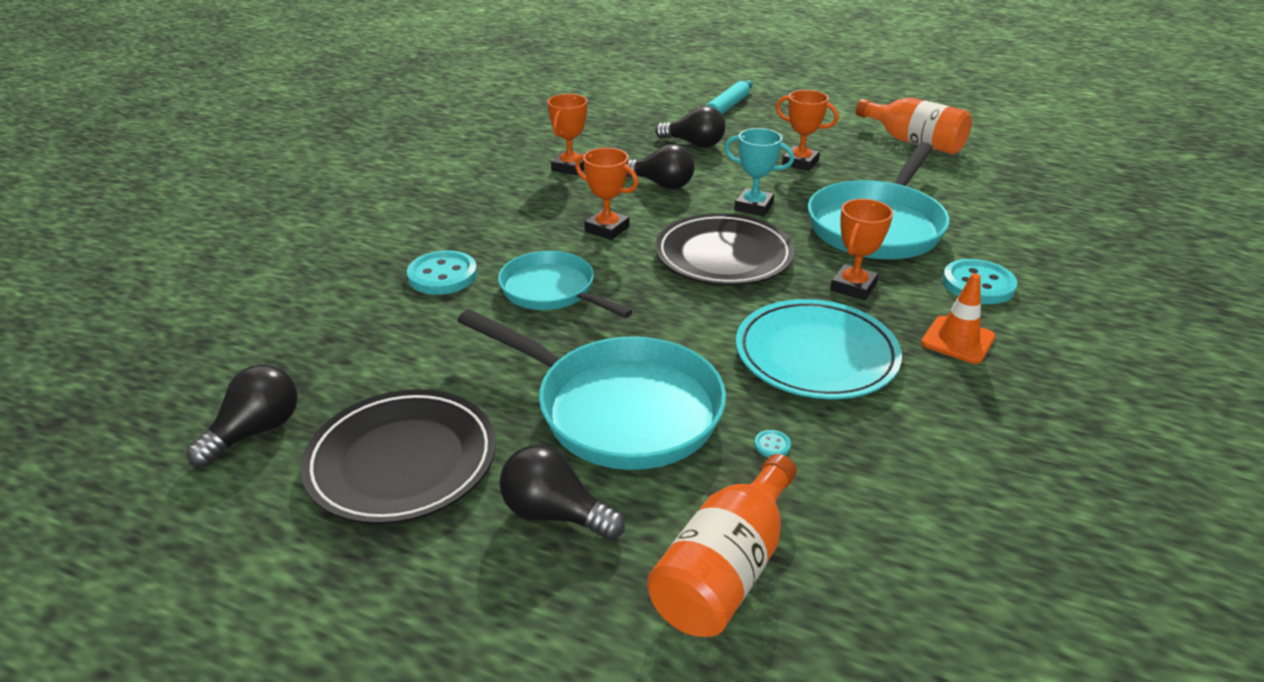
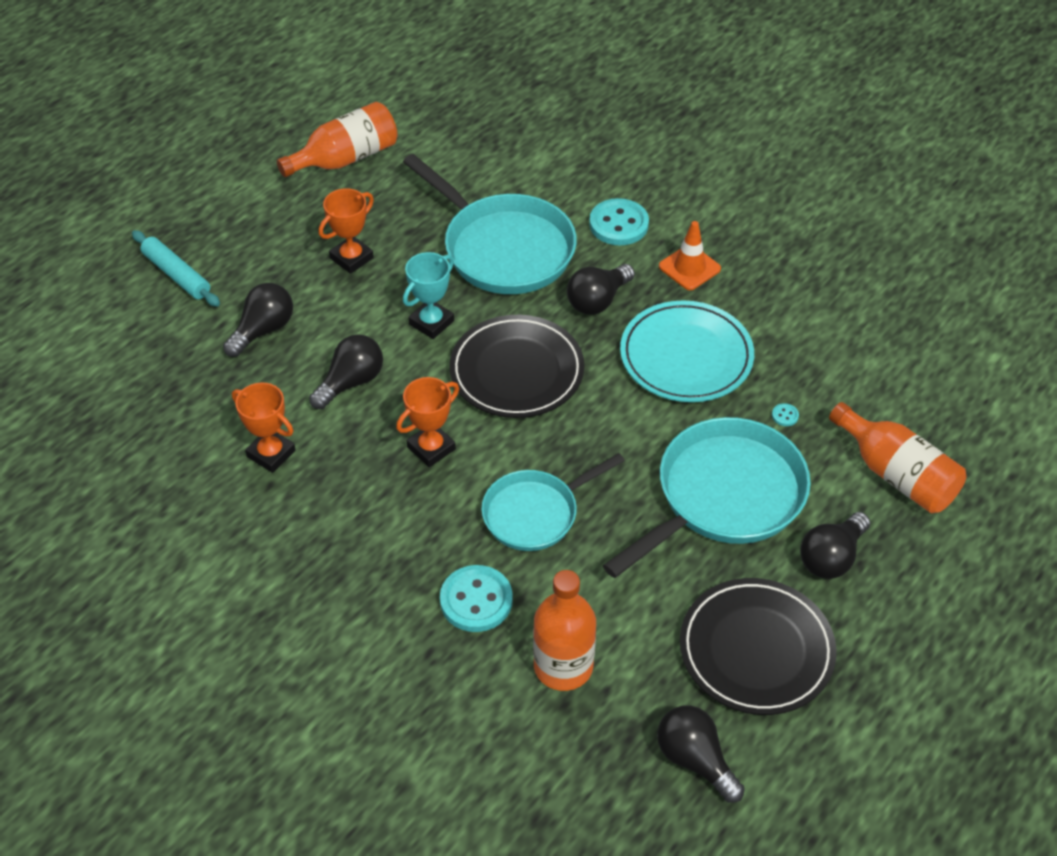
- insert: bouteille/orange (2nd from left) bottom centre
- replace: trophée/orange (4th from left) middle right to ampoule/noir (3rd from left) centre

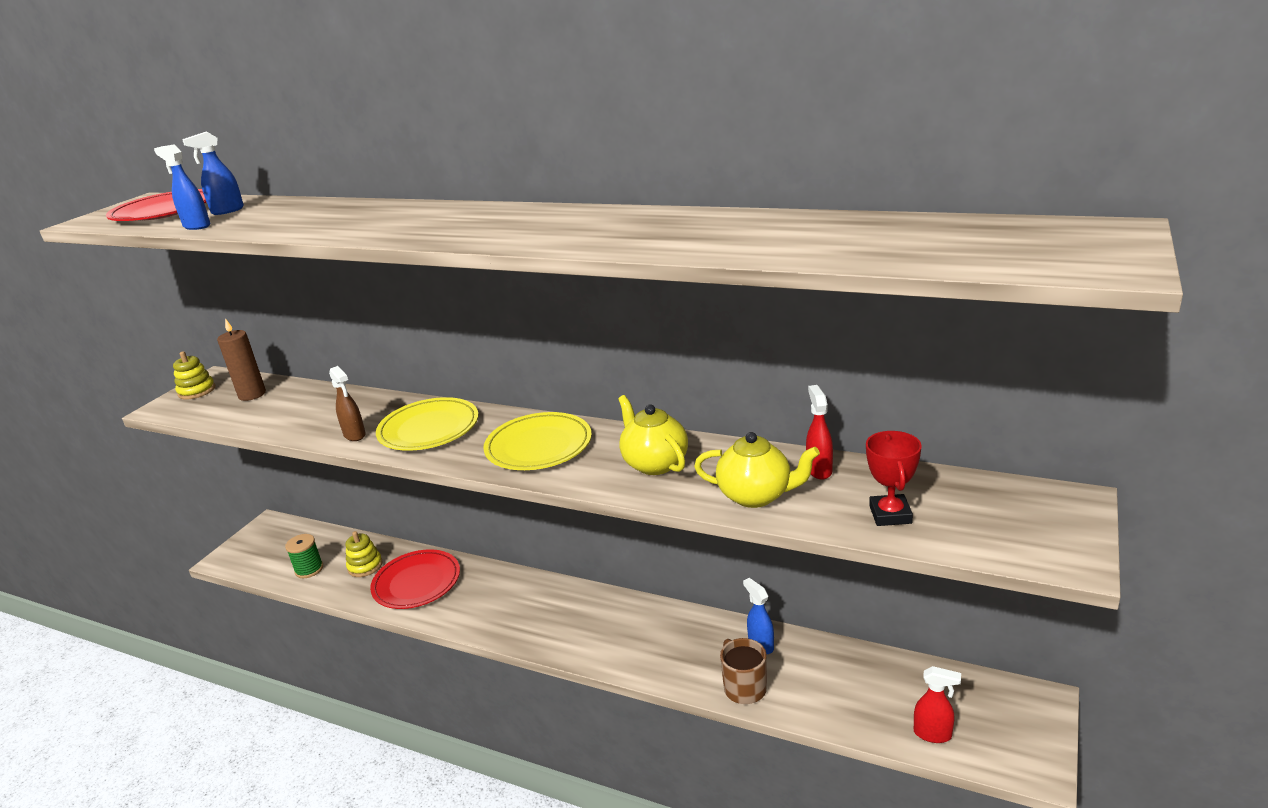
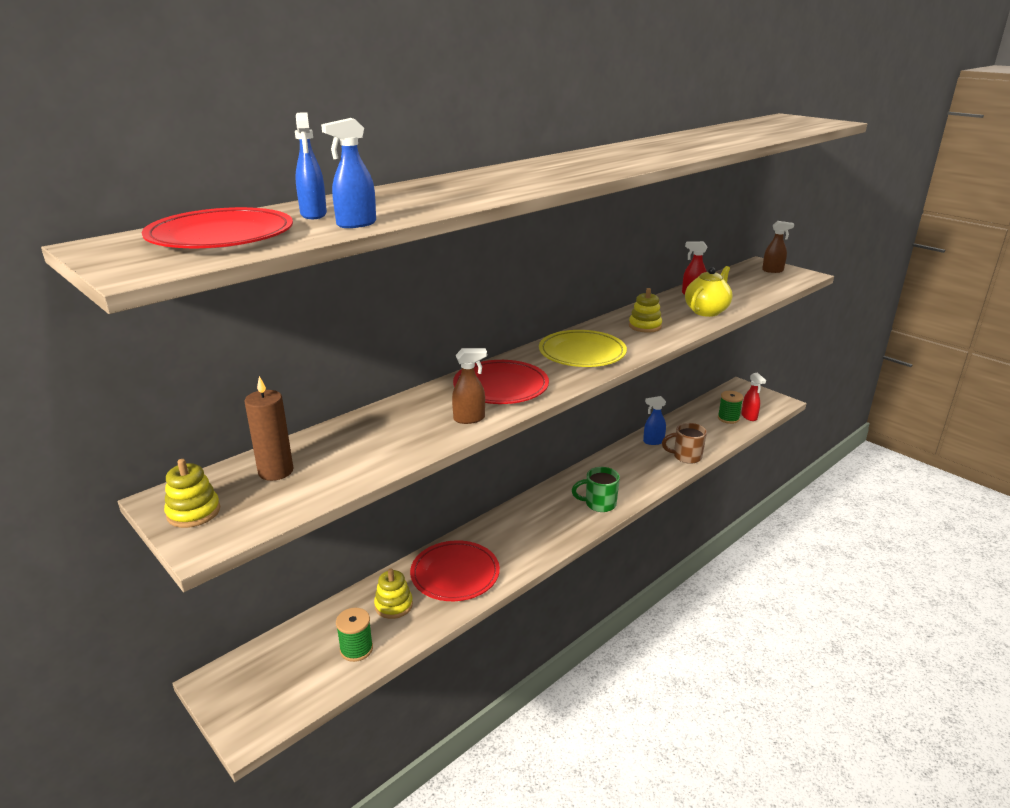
- delete: trophée/rouge middle right
- insert: tasse/vert centre
- insert: bobine/vert (2nd from left) middle right
- insert: vaporisateur/marron (2nd from left) top right
- replace: théière/jaune (1st from left) centre to jouet à empiler/jaune (3rd from left) centre
- recolor: assiette/jaune (1st from left) centre to assiette/rouge (3rd from left) centre
- rotate: vaporisateur/rouge (2nd from left) bottom right = middle right 120 degrees clockwise

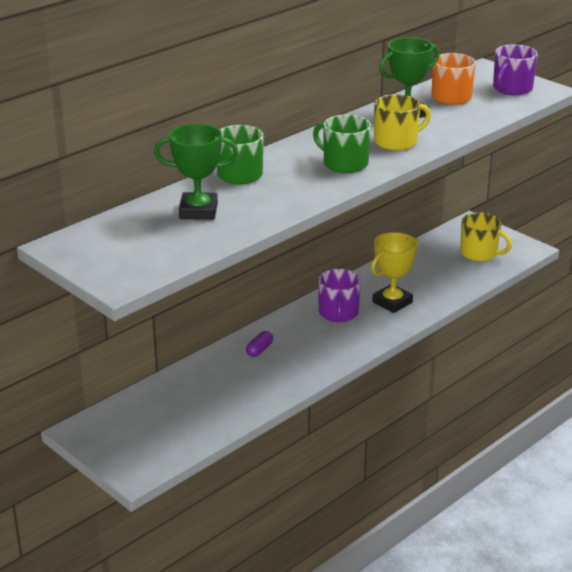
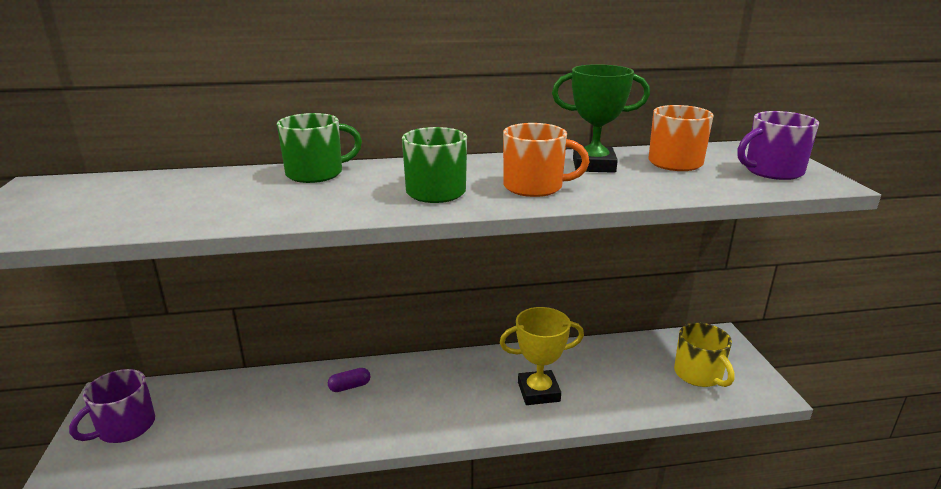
- delete: trophée/vert (1st from left) top centre
- move: tasse/violet (1st from left) centre to bottom left
- recolor: tasse/jaune (1st from left) top right to tasse/orange (1st from left) top centre

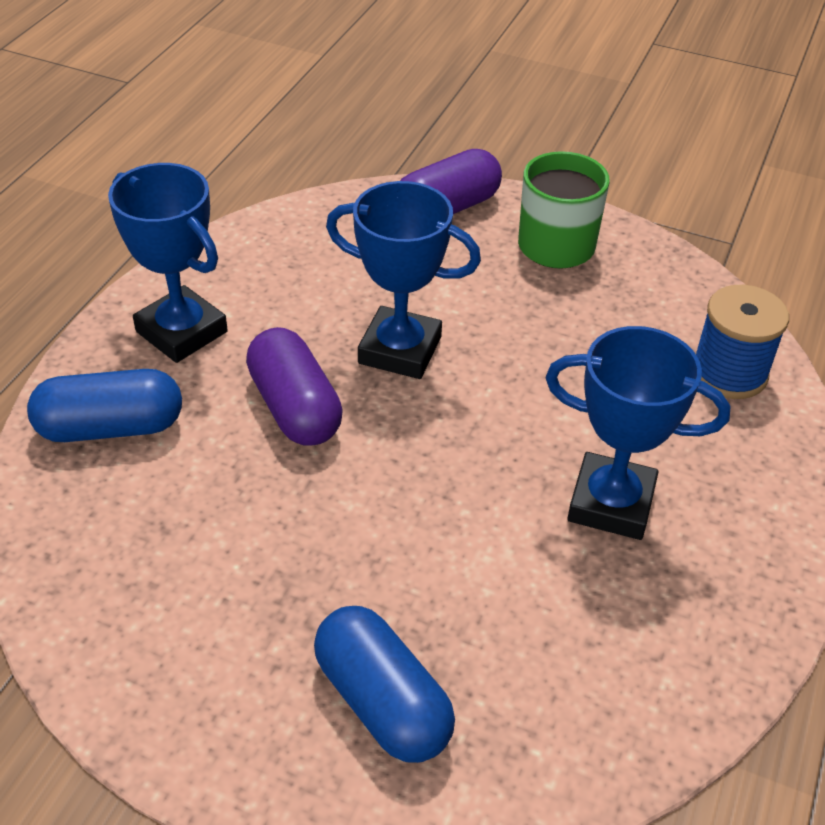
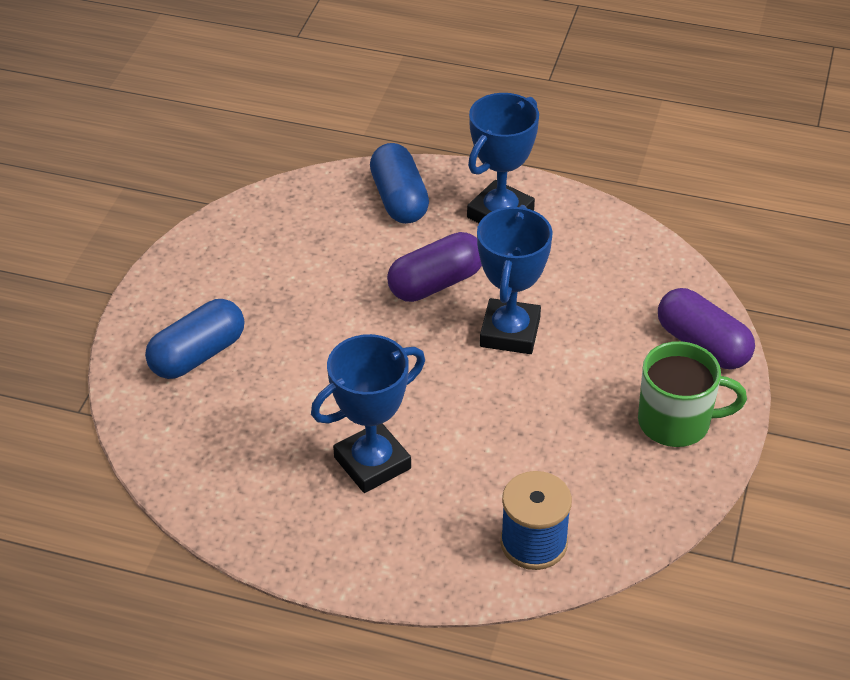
- rotate: trophée/bleu (3rd from left in the first image) middle right = centre 45 degrees clockwise

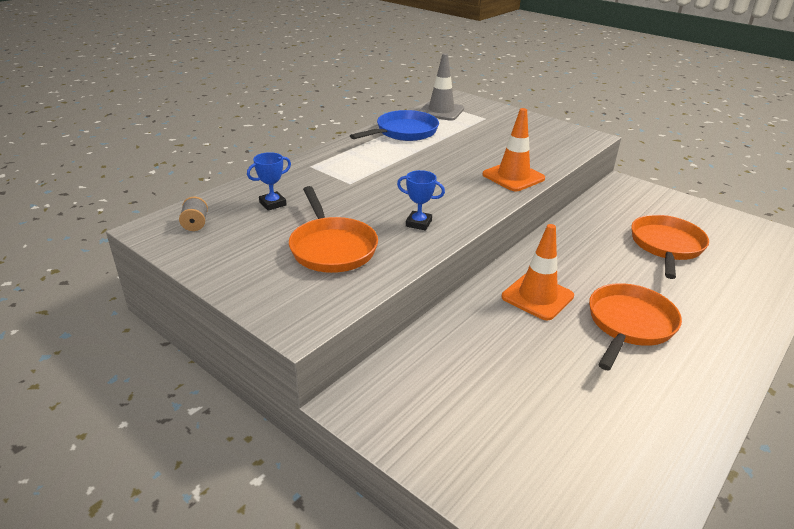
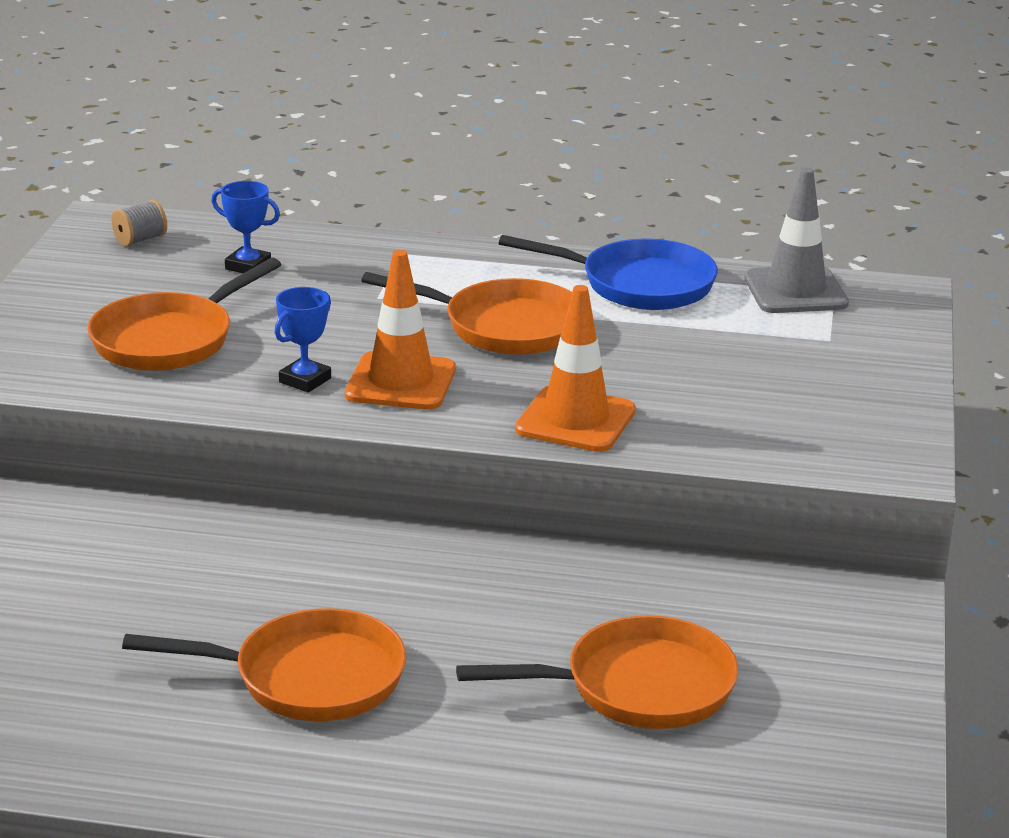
- insert: poêle/orange (3rd from left) centre
- move: cône de chantier/orange (2nd from left in the first image) middle right to cône de chantier/orange (1st from left) centre
- rotate: trophée/bleu (2nd from left) centre = middle left 45 degrees clockwise

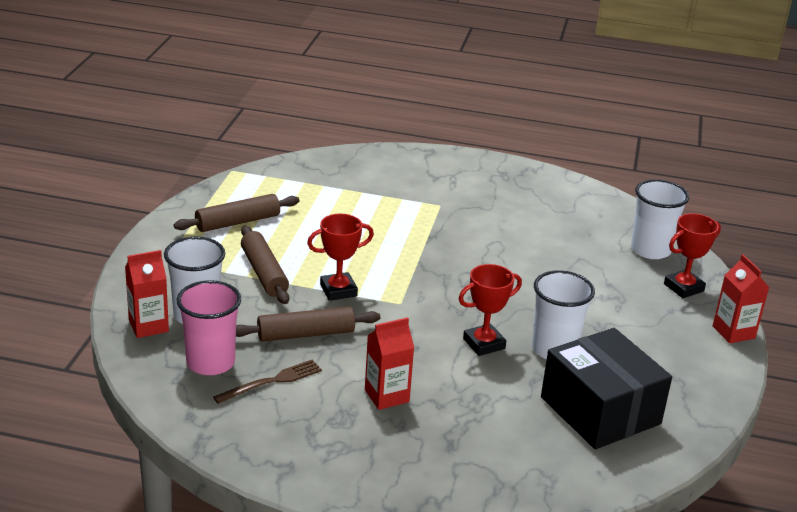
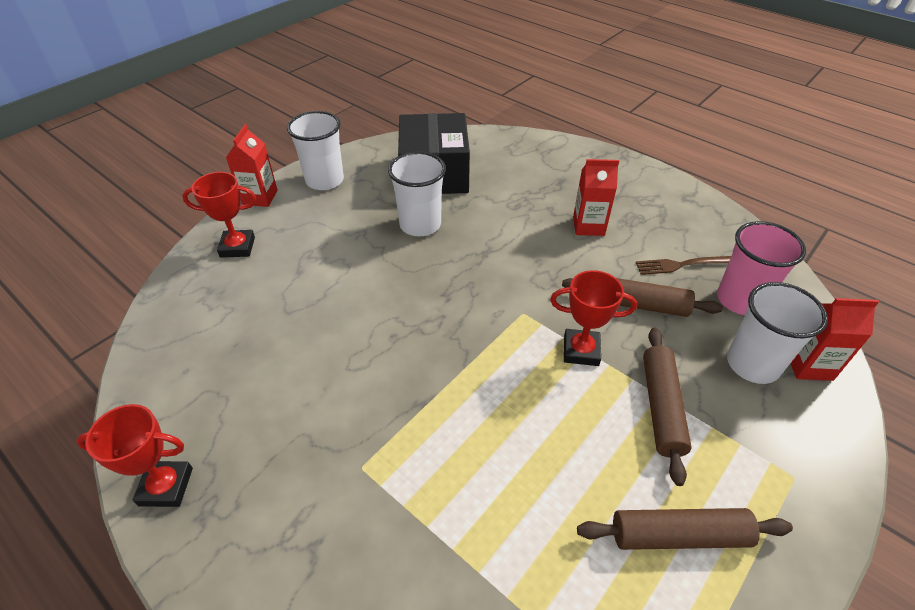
- move: trophée/rouge (2nd from left in the first image) centre to trophée/rouge (1st from left) bottom left
- move: gobelet/blanc (3rd from left in the first image) middle right to gobelet/blanc (1st from left) top centre

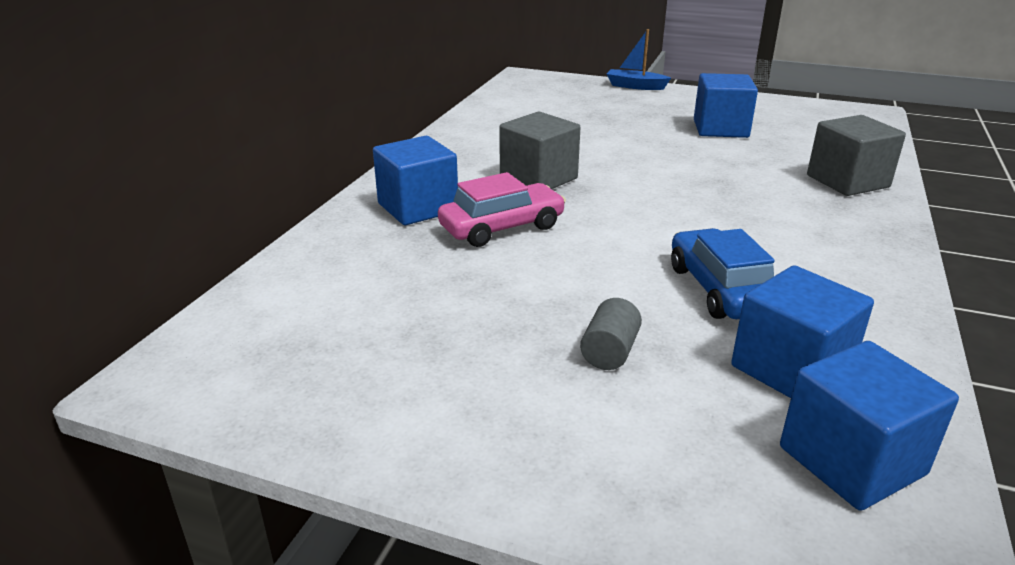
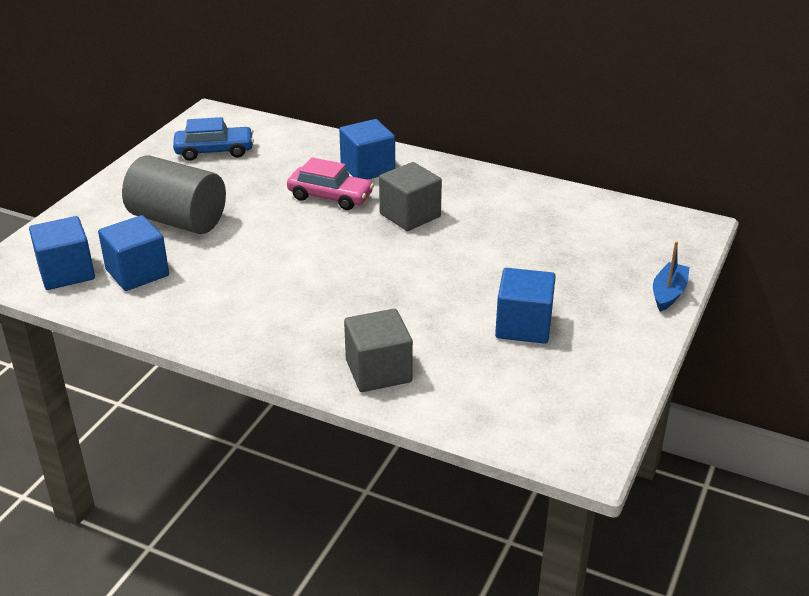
- move: voiture/bleu middle right to top left
- rotate: voiture/rose centre = top centre 45 degrees counterclockwise
- resize: cylindre/gris centre = top left x2.45

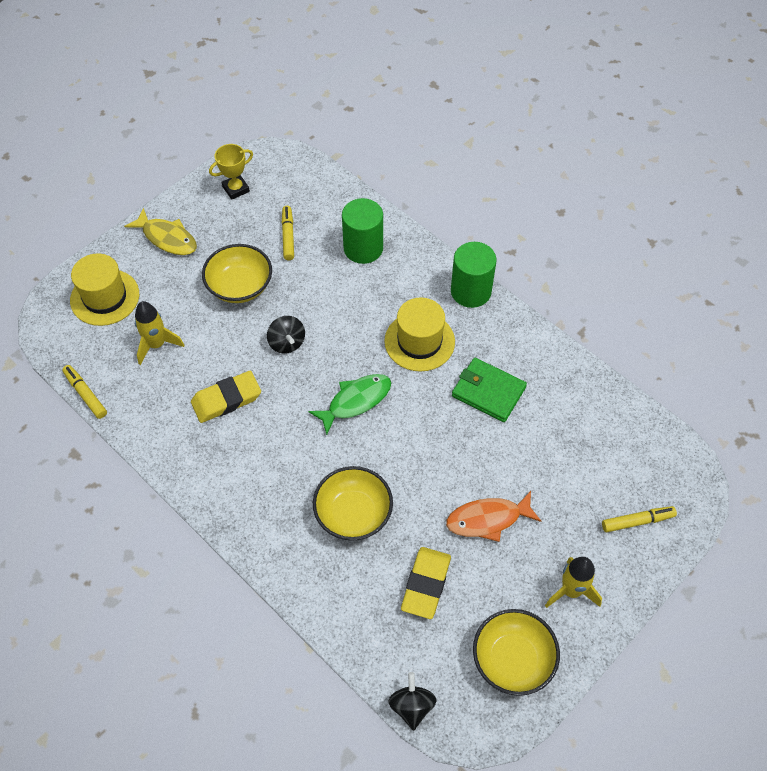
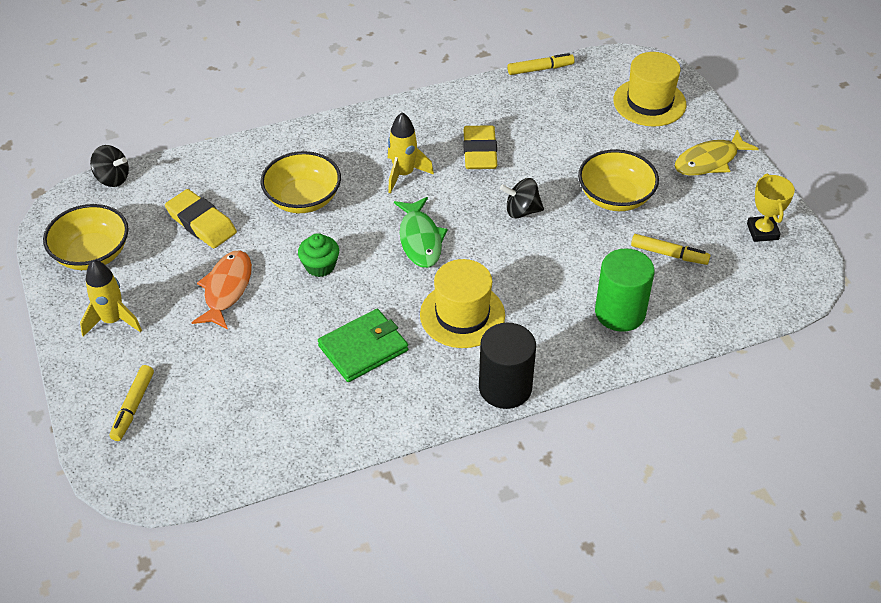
- insert: muffin/vert centre
- move: fusée/jaune (1st from left in the first image) middle left to fusée/jaune (2nd from left) top centre
- recolor: cylindre/vert (2nd from left) centre to cylindre/noir centre

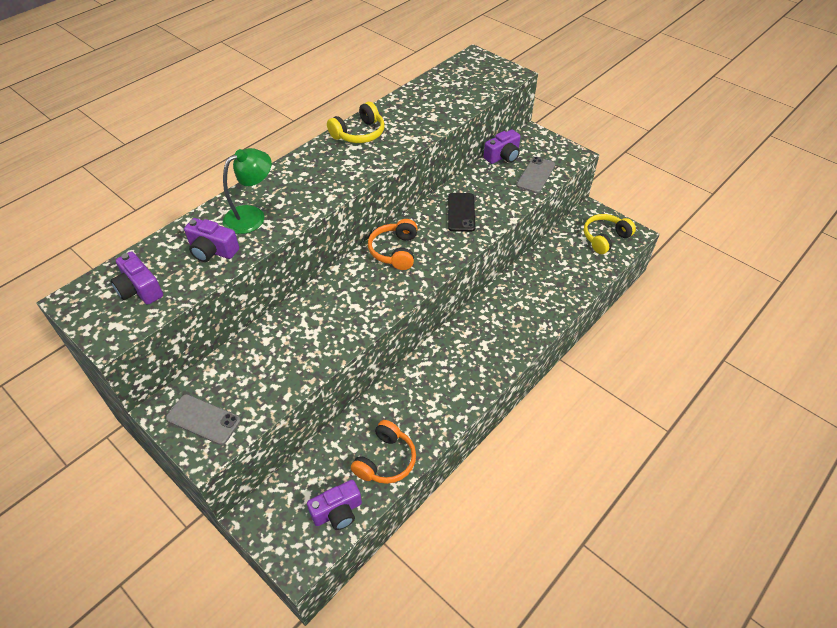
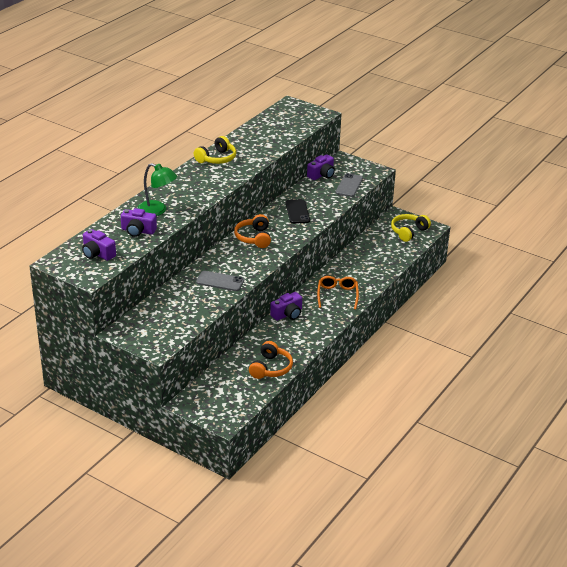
- insert: lunettes/orange centre
- move: téléphone/gris (1st from left) bottom left to centre
- move: appareil photo/violet (3rd from left) bottom centre to centre
- rotate: lampe/vert top left = middle left 75 degrees clockwise

